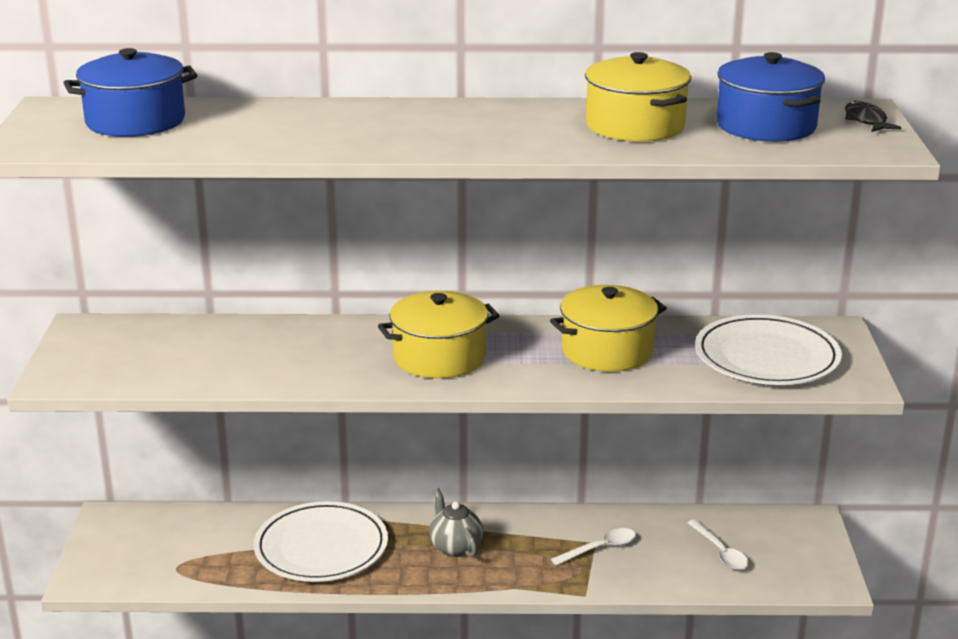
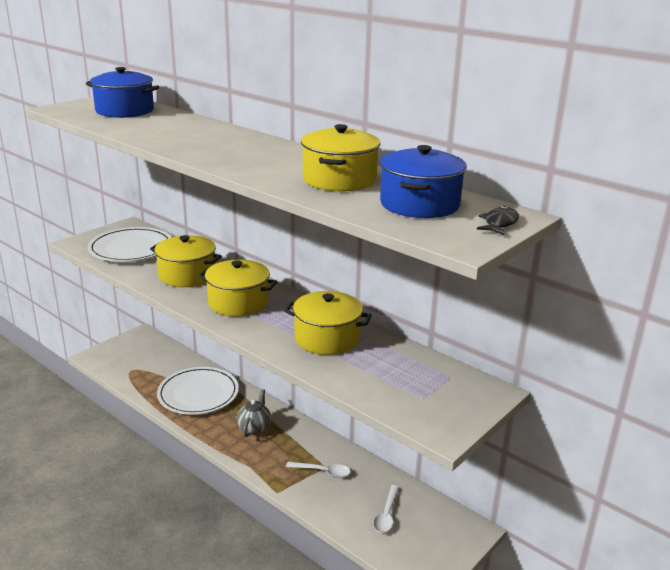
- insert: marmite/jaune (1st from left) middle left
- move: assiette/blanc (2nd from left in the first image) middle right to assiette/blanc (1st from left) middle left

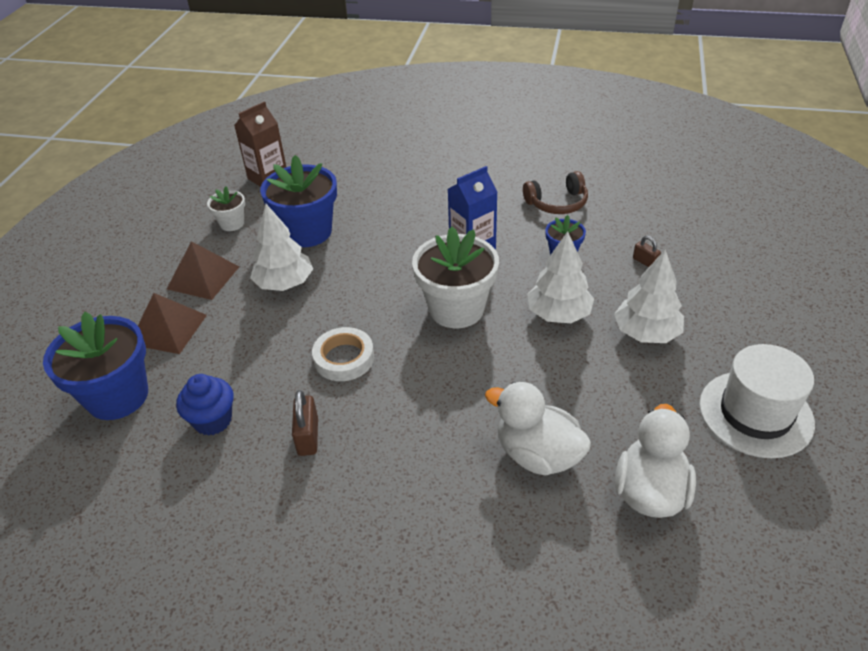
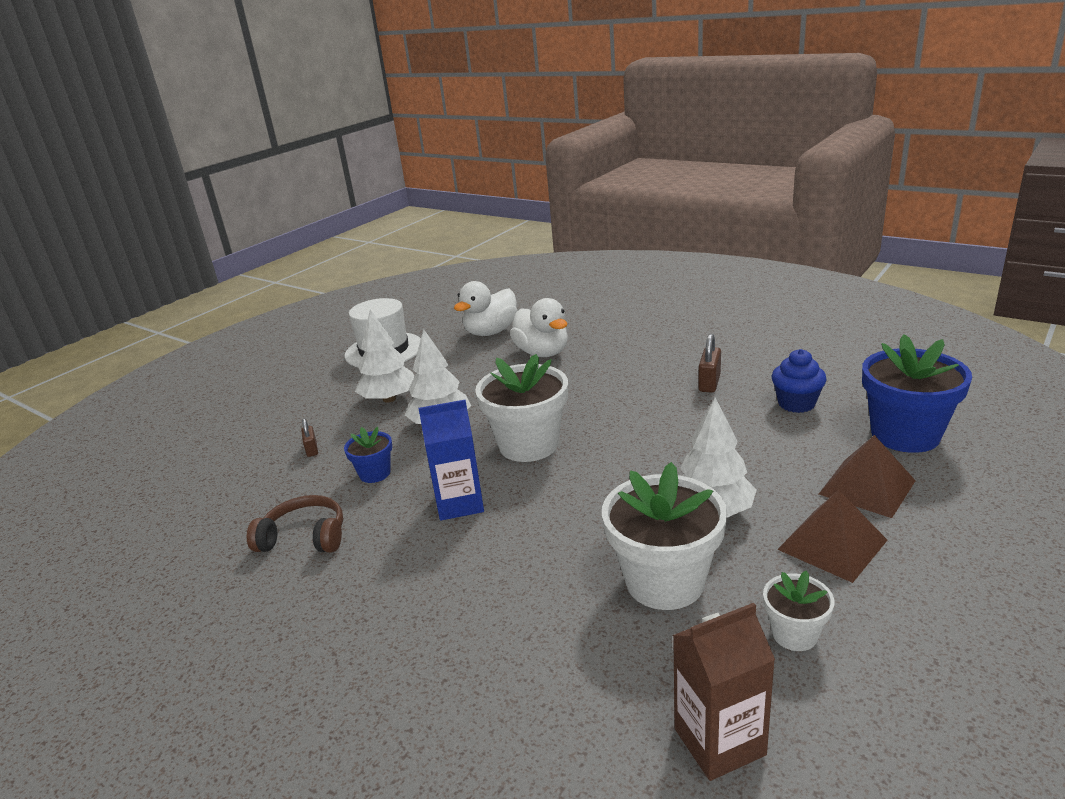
- delete: ruban adhésif/blanc centre
- recolor: pot de fleurs/bleu (2nd from left) top centre to pot de fleurs/blanc (2nd from left) bottom centre

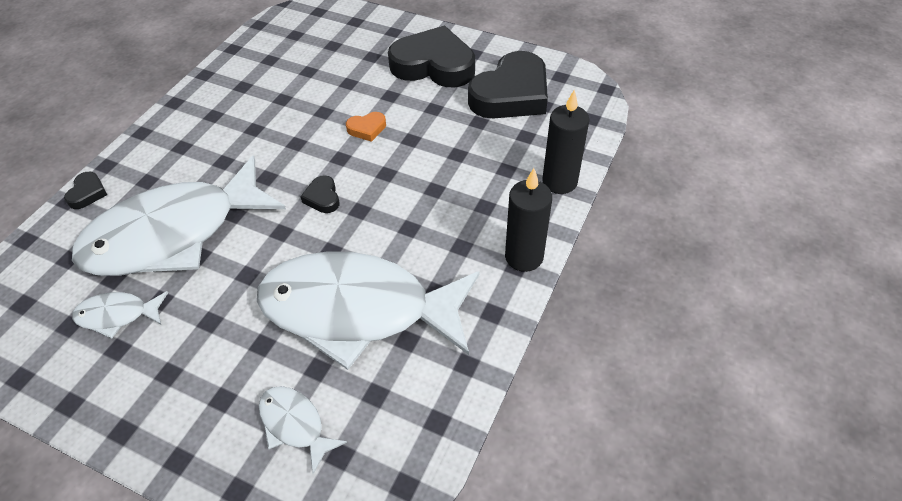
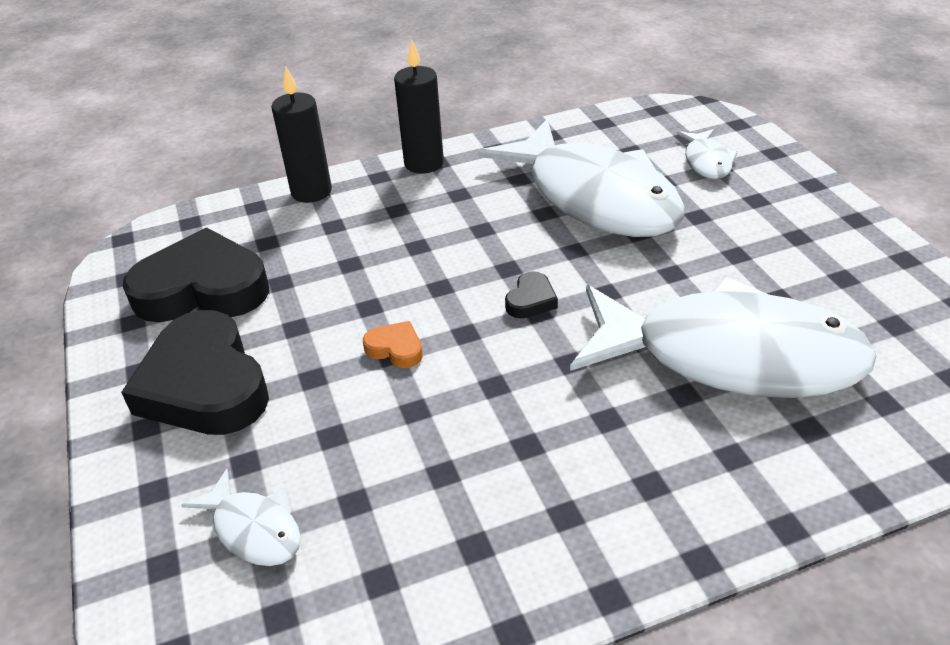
- delete: cœur/noir (1st from left) middle left
- move: poisson/blanc (1st from left) middle left to bottom left

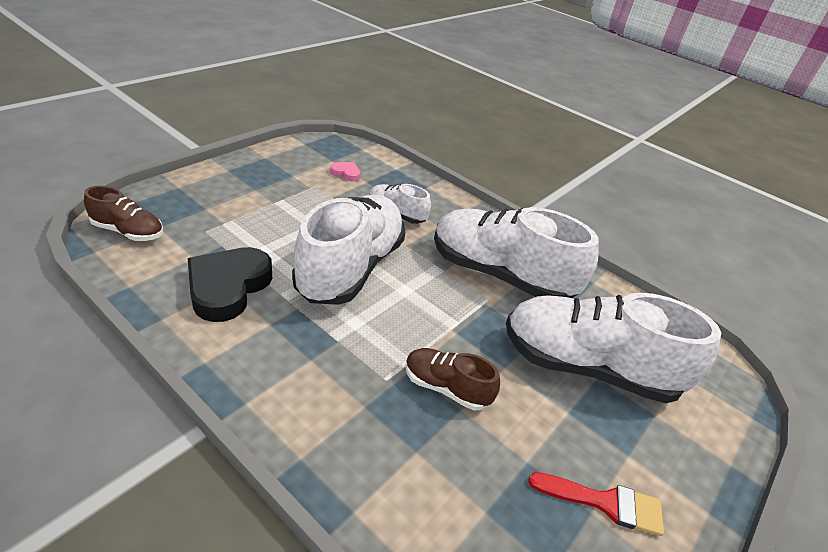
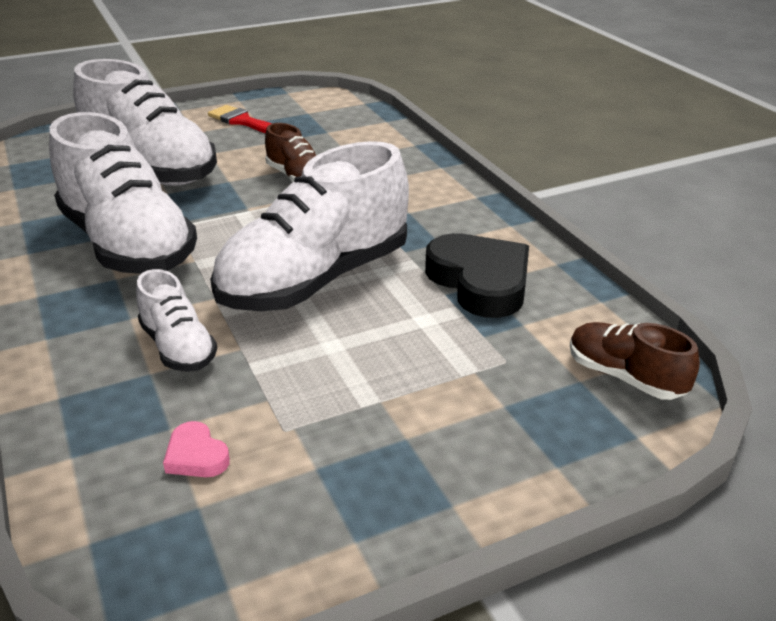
- rotate: cœur/noir middle left = centre 75 degrees counterclockwise

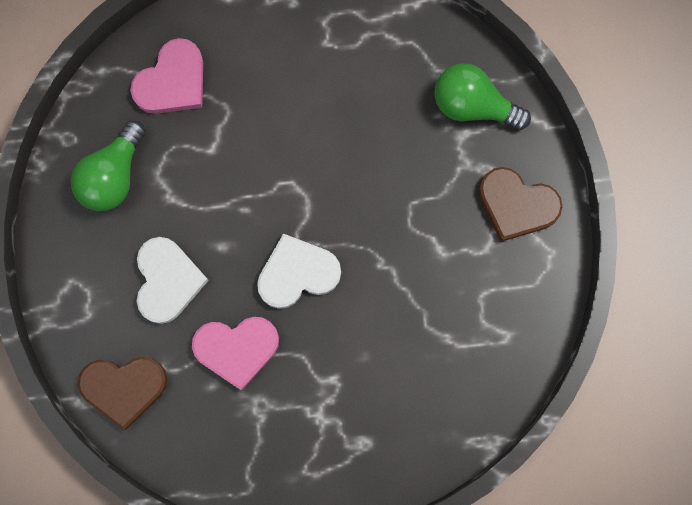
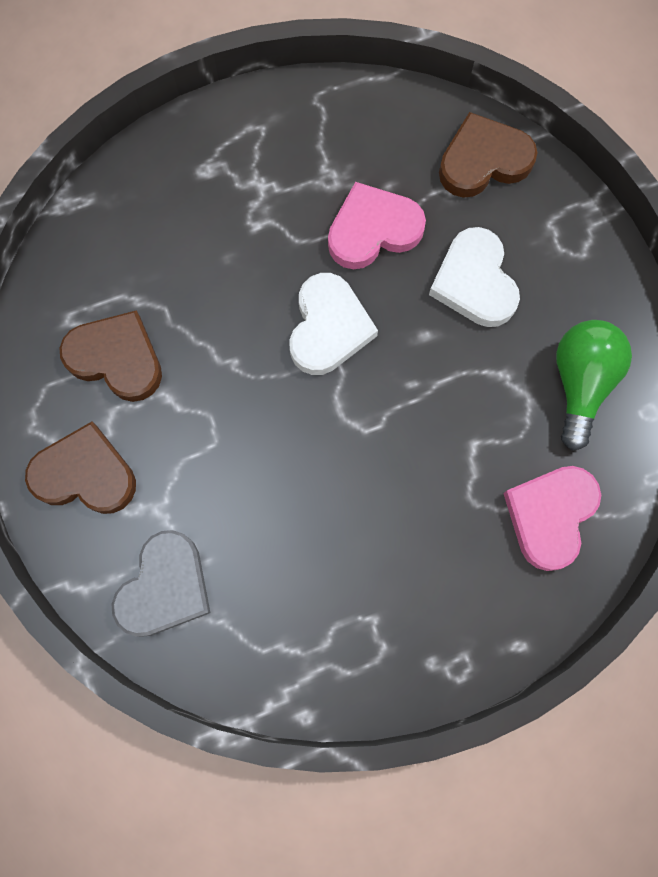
- insert: cœur/marron (2nd from left) middle left
- replace: ampoule/vert (2nd from left) top right to cœur/gris middle left
- rotate: cœur/blanc (2nd from left in the first image) centre = centre 45 degrees counterclockwise

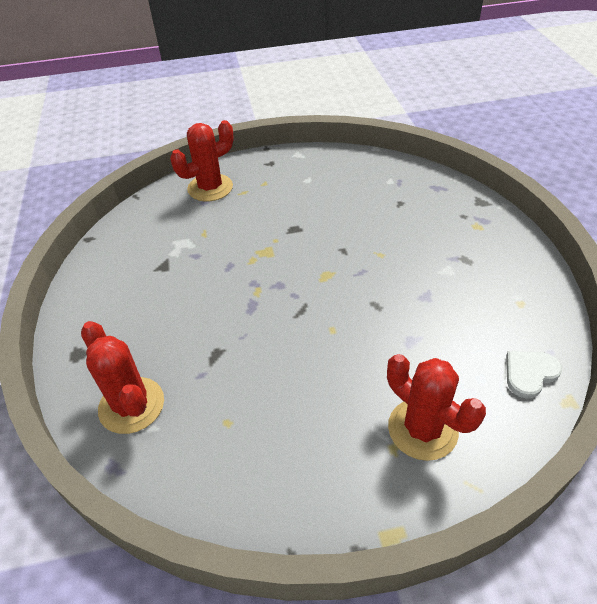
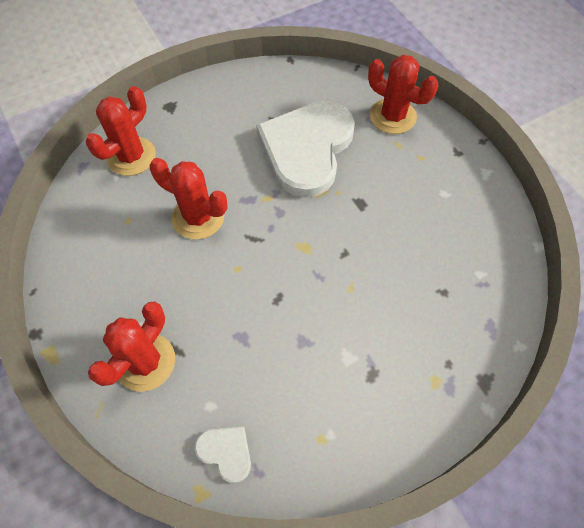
- insert: cactus/rouge (3rd from left) middle left
- insert: cœur/blanc (2nd from left) top centre

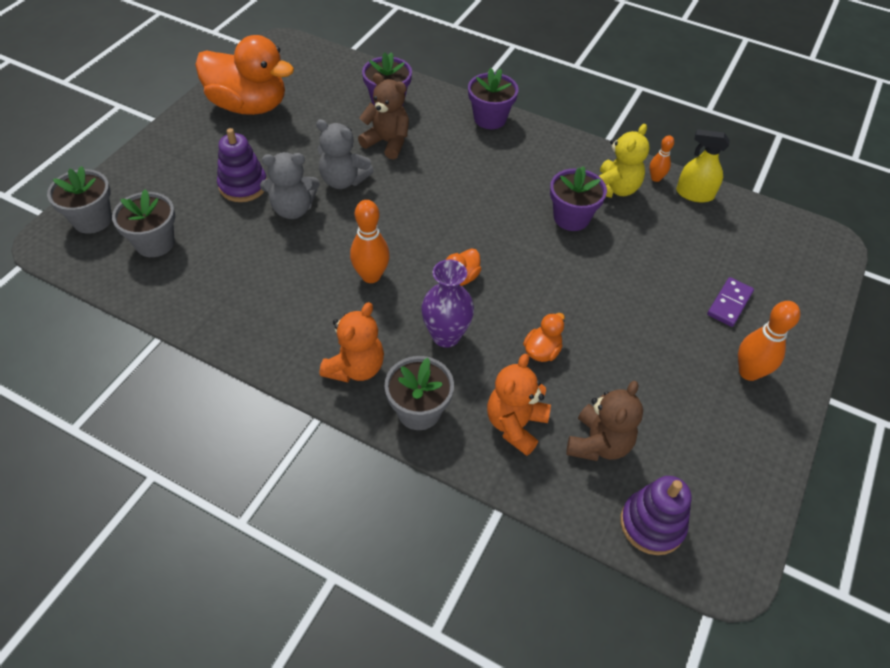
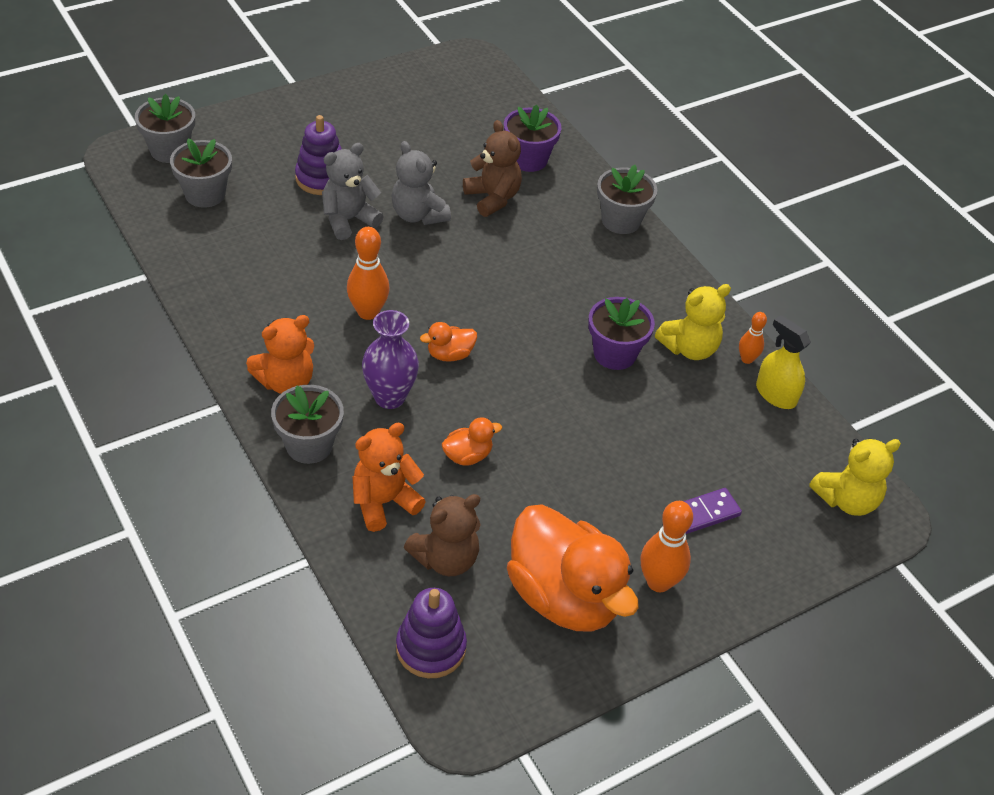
- insert: ours en peluche/jaune (2nd from left) middle right
- move: canard/orange (1st from left in the first image) top left to canard/orange (3rd from left) bottom centre
- recolor: pot de fleurs/violet (2nd from left) top centre to pot de fleurs/gris (4th from left) top centre
- rotate: ours en peluche/gris (1st from left) top left = top centre 120 degrees clockwise

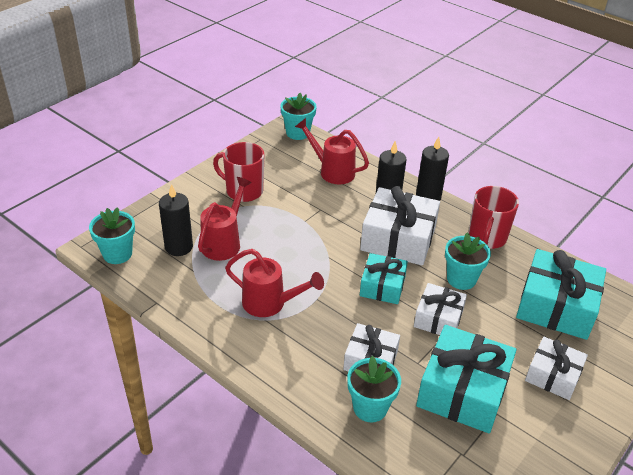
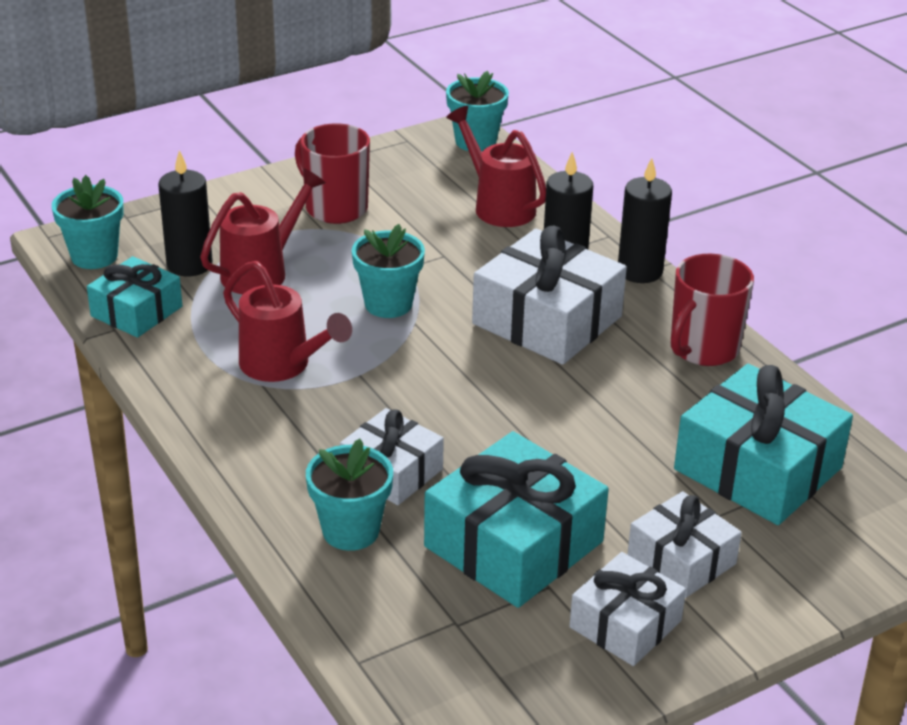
- move: cadeau/turquoise (1st from left) centre to middle left
- move: cadeau/blanc (3rd from left) middle right to bottom right
- move: pot de fleurs/turquoise (4th from left in the first image) middle right to pot de fleurs/turquoise (3rd from left) centre

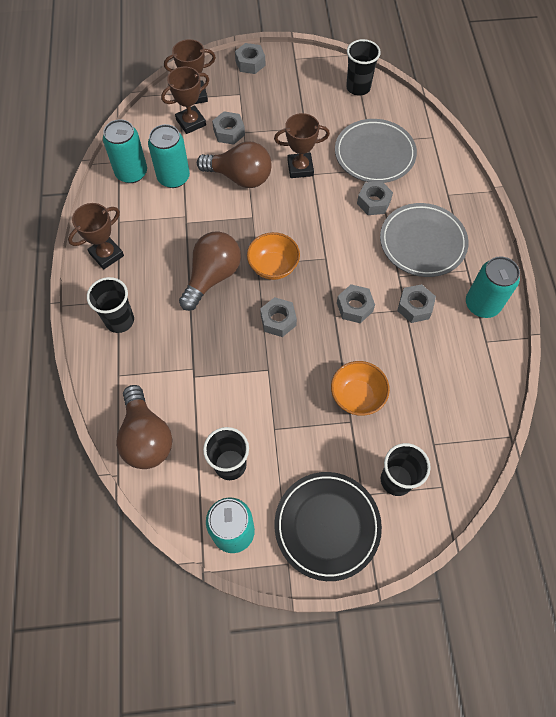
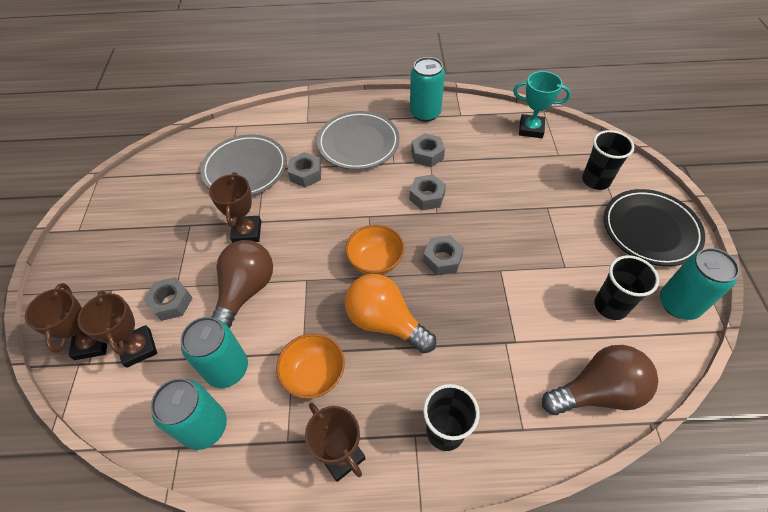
- delete: écrou/gris (2nd from left) top centre
- delete: gobelet/noir (3rd from left) top centre
- insert: trophée/turquoise top right
- move: bol/orange (2nd from left in the first image) centre to bol/orange (1st from left) bottom centre
- recolor: ampoule/marron (2nd from left) centre to ampoule/orange centre

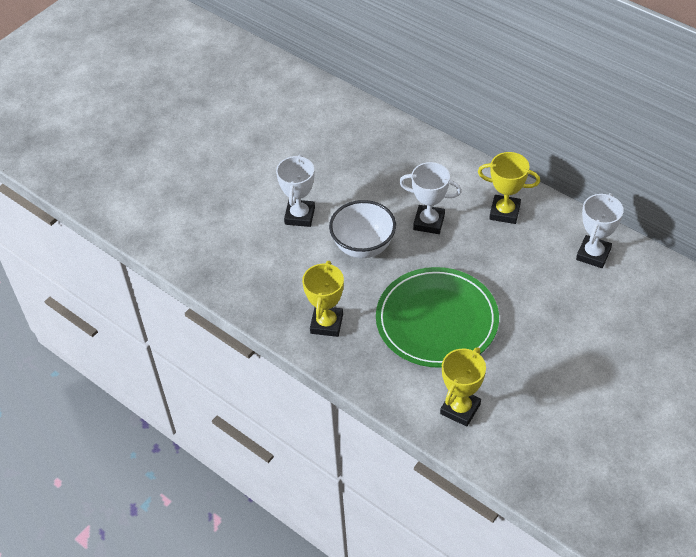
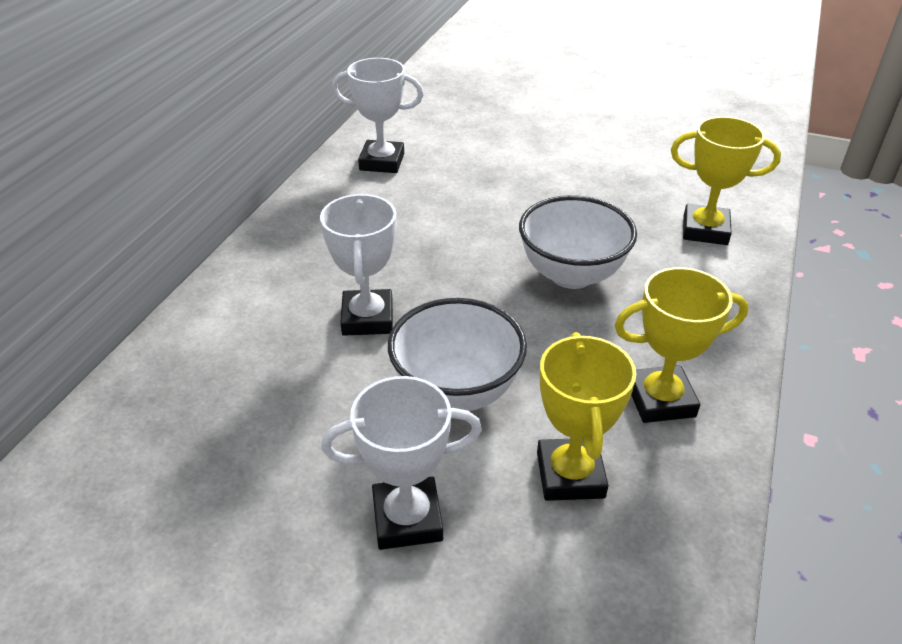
- move: trophée/jaune (3rd from left in the first image) middle right to trophée/jaune (1st from left) centre
- replace: assiette/vert centre to bol/blanc (2nd from left) centre

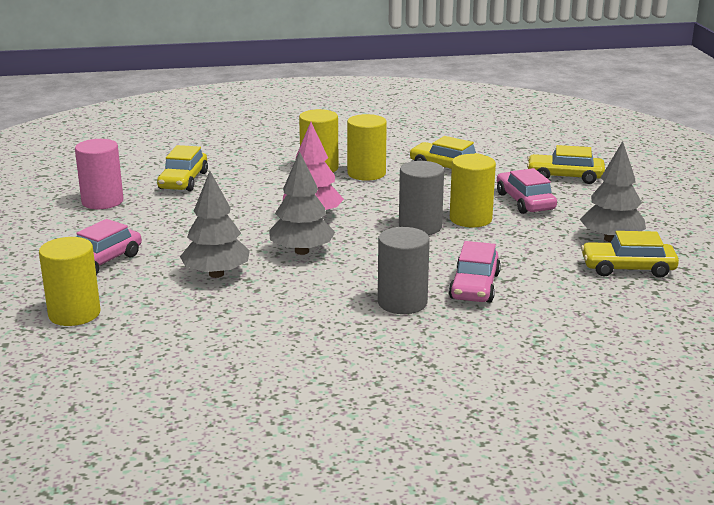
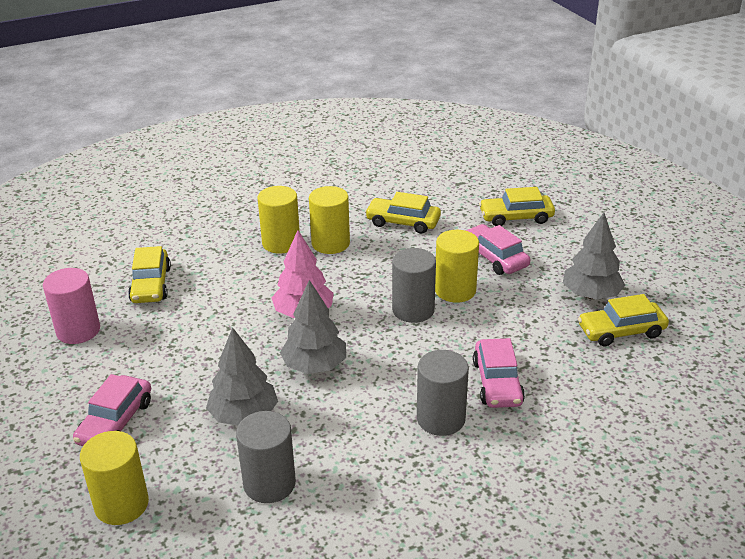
- insert: cylindre/gris (1st from left) bottom centre

